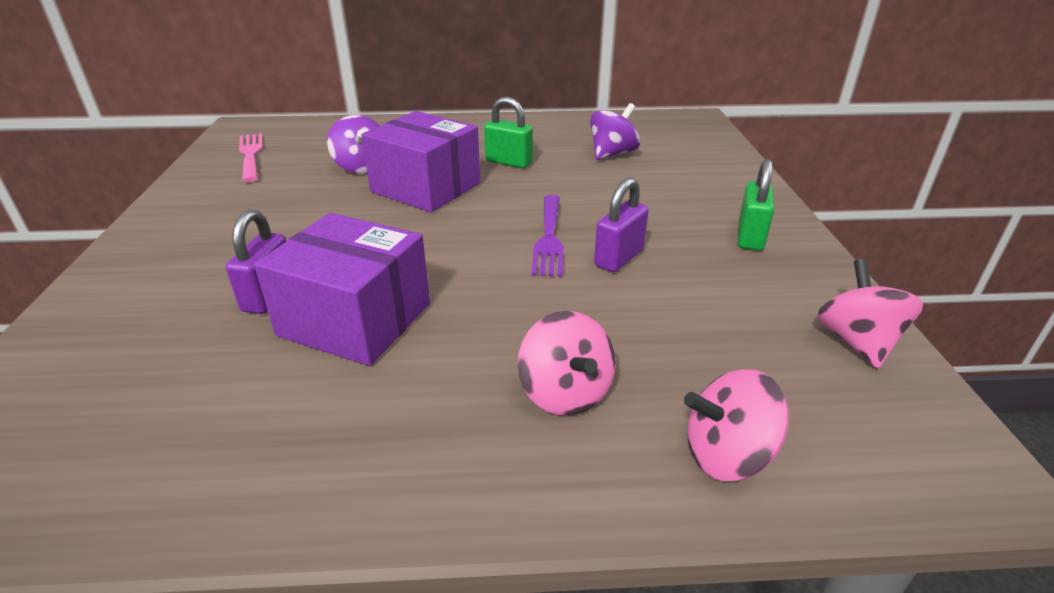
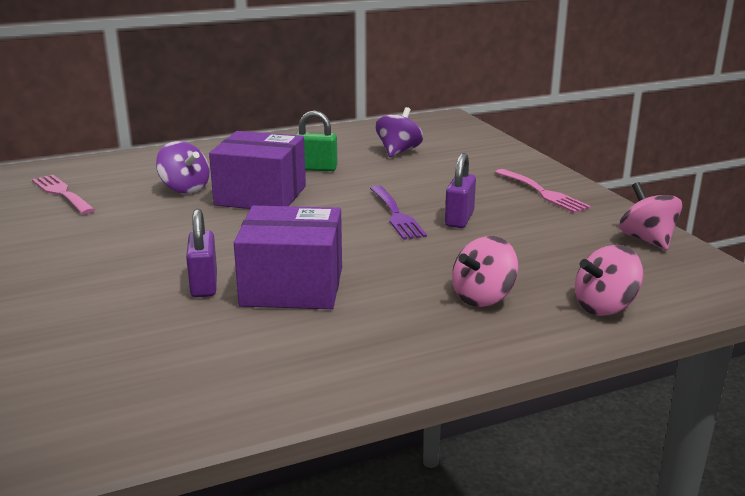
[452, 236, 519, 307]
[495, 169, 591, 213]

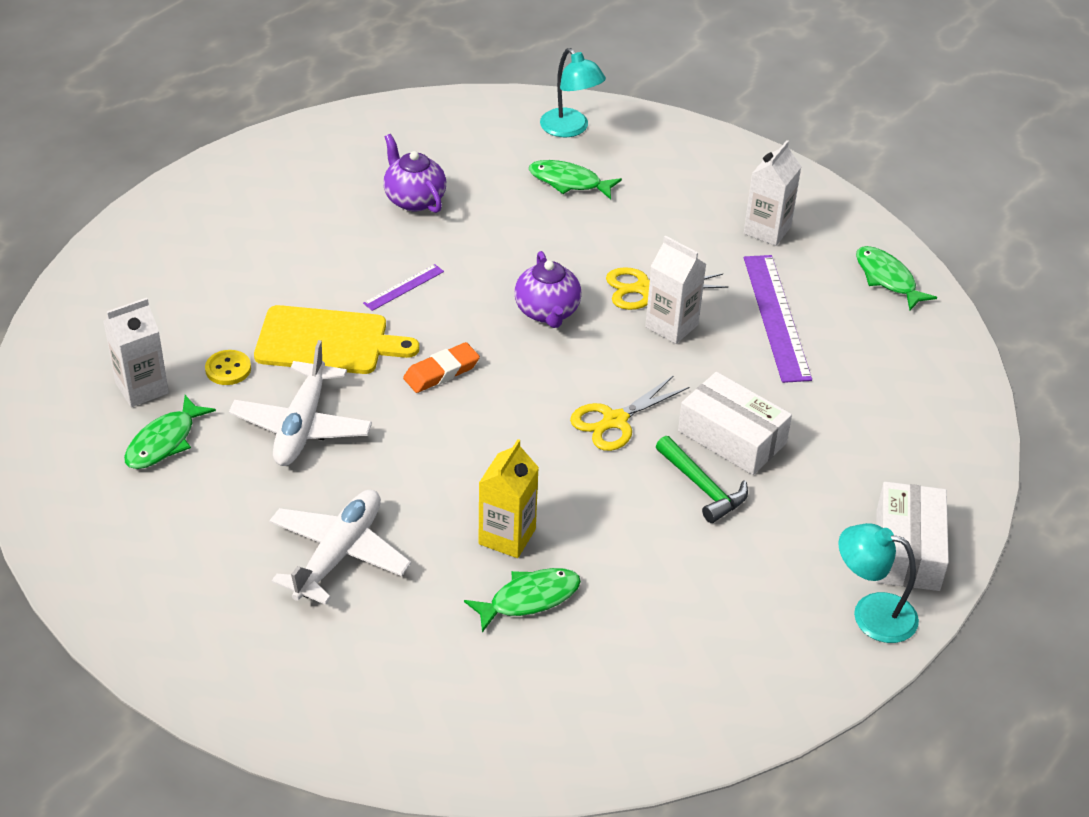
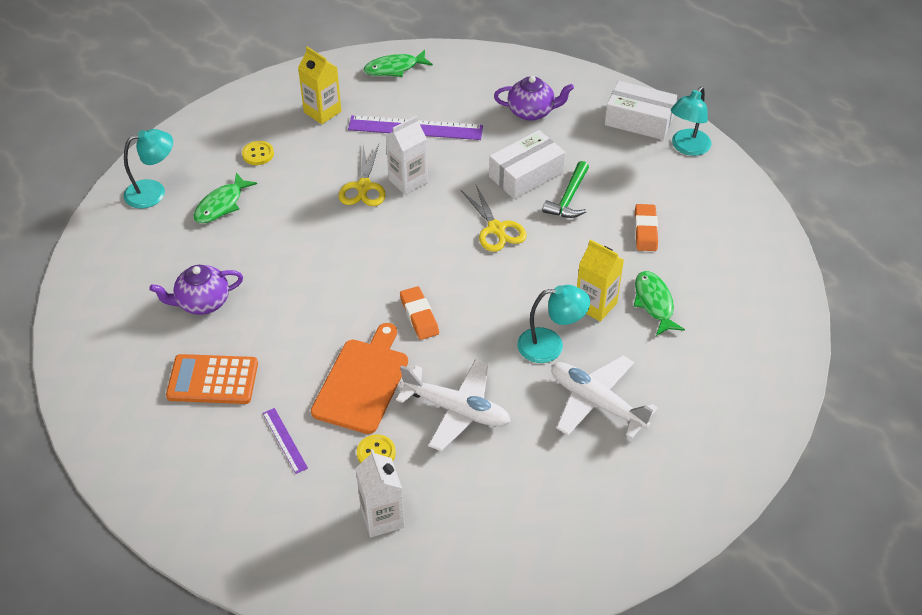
[166, 354, 258, 404]
[242, 141, 274, 165]
[263, 408, 308, 474]
[298, 47, 341, 124]
[311, 323, 408, 434]
[494, 76, 574, 121]
[517, 285, 590, 363]
[542, 161, 589, 218]
[635, 204, 658, 251]
[124, 395, 216, 469] (first image)

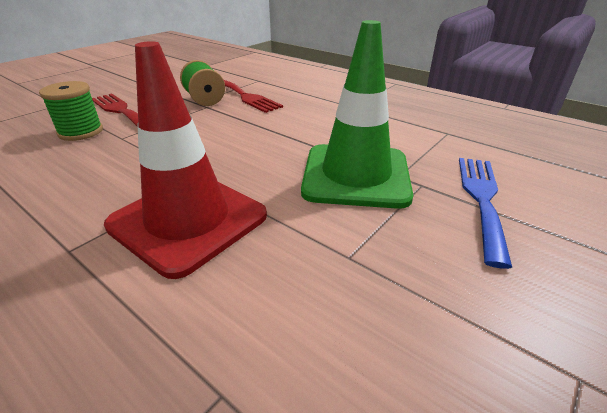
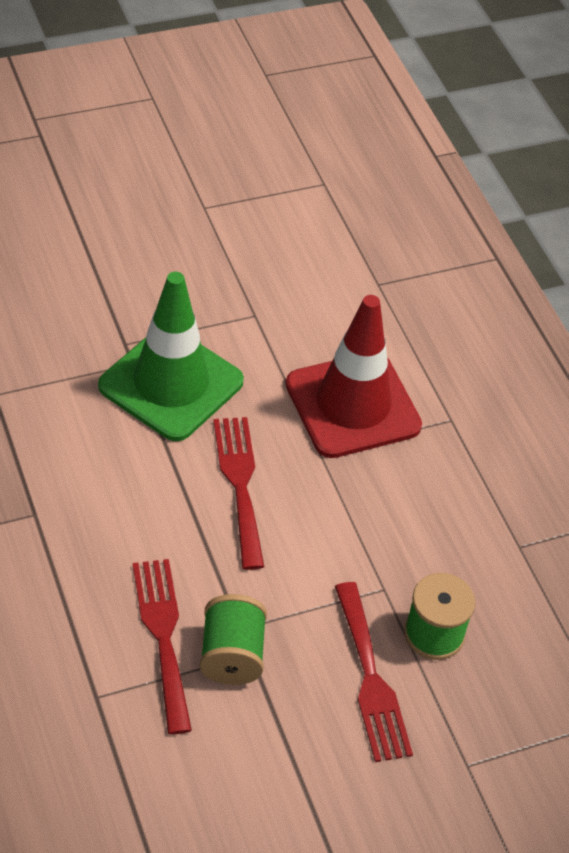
[213, 417, 264, 570]
[459, 158, 512, 269] (first image)

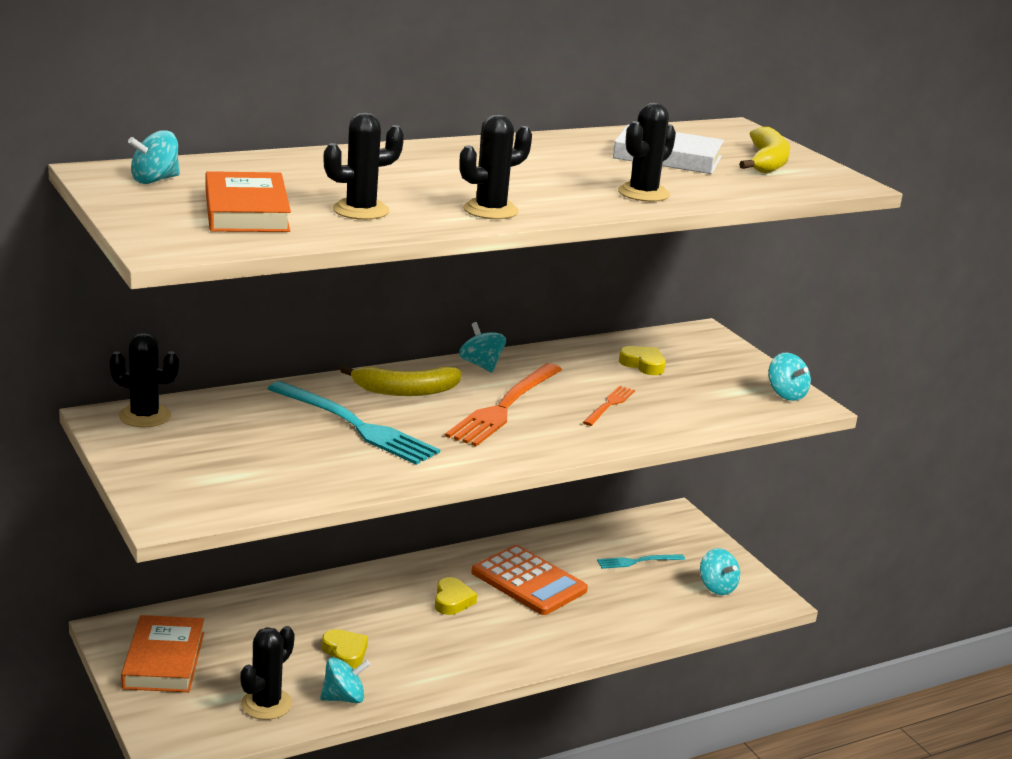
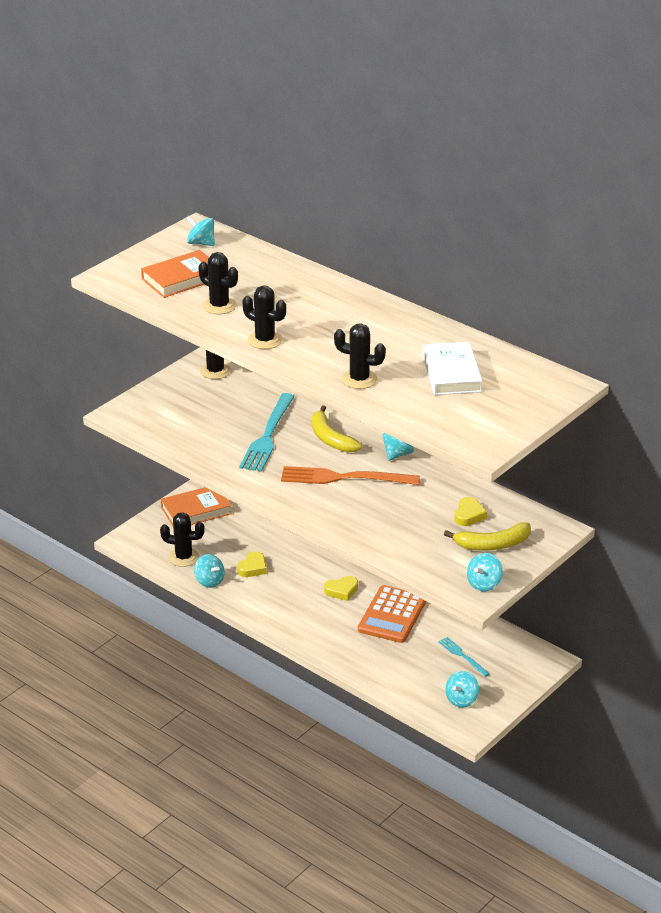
[444, 522, 531, 551]
[583, 386, 635, 426] (first image)

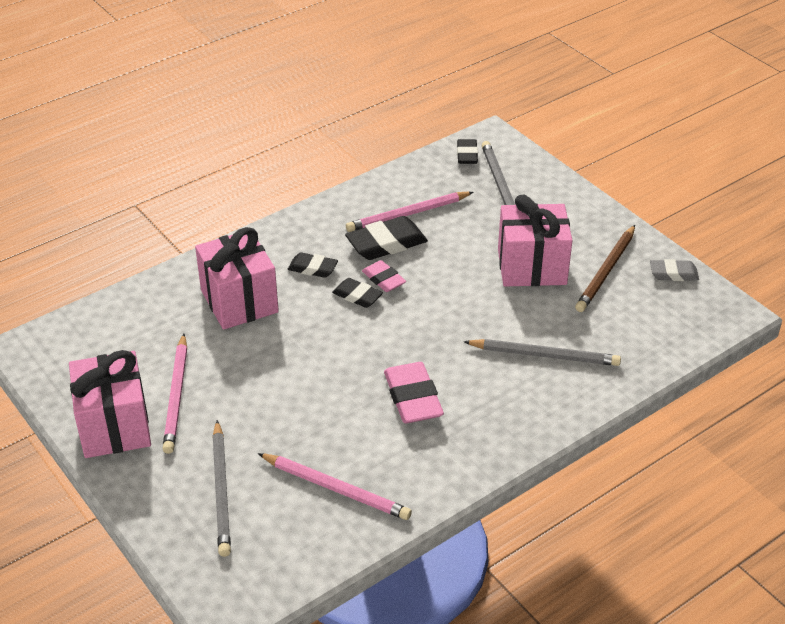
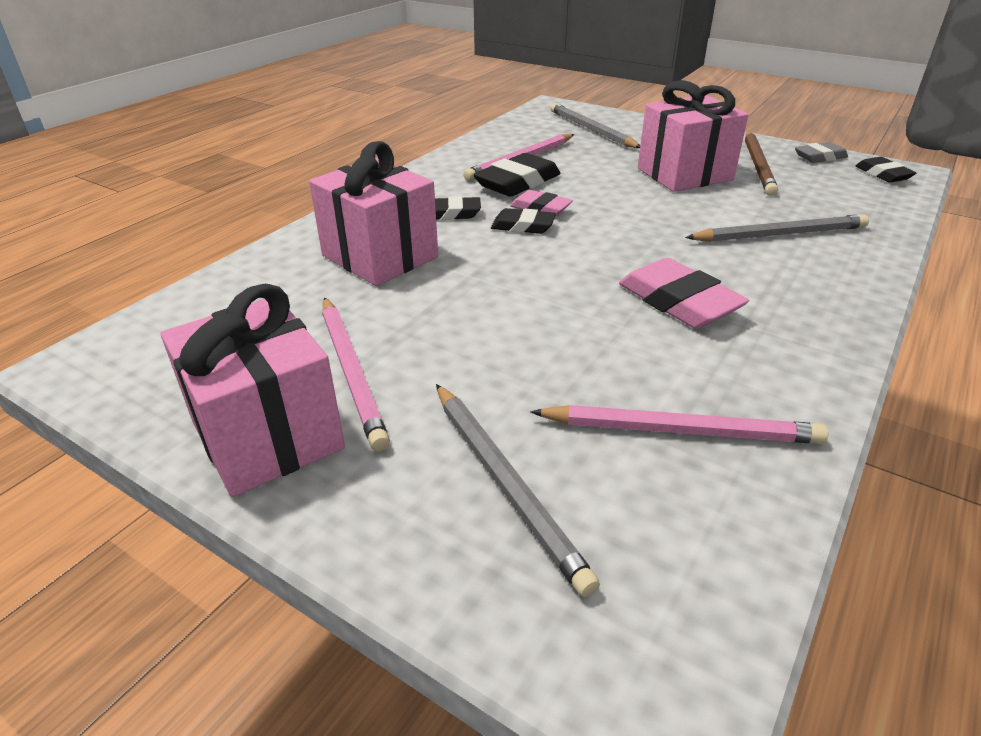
[855, 157, 916, 183]

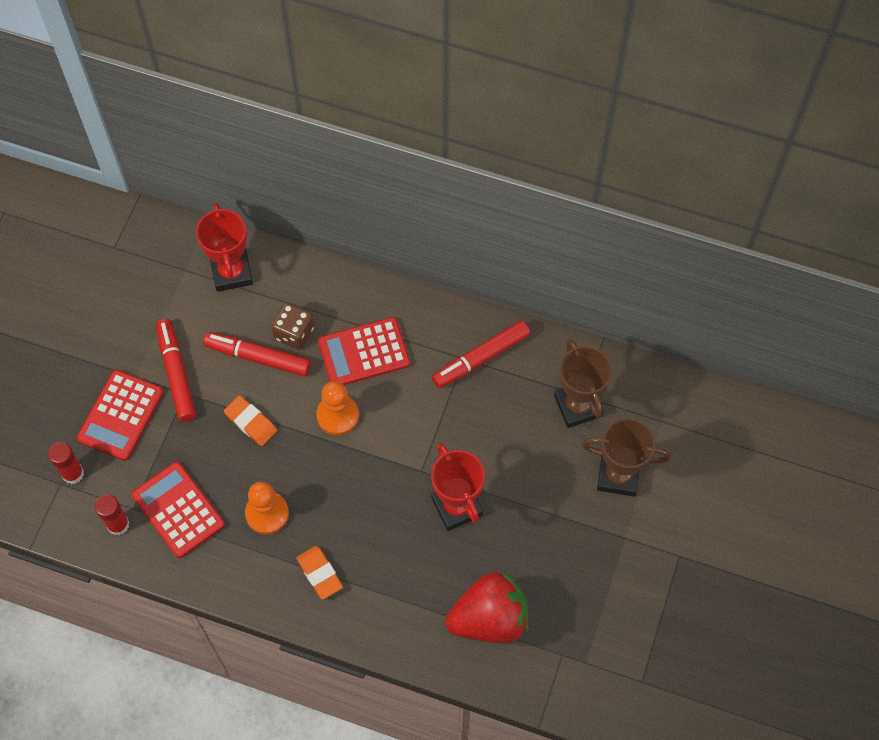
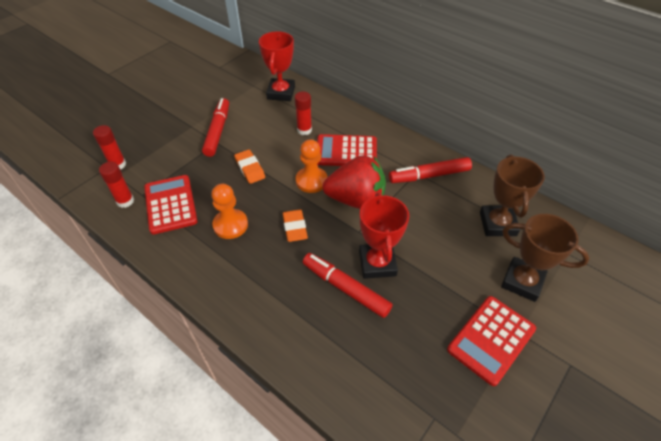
[282, 209, 308, 242]
[295, 91, 312, 135]
[303, 253, 393, 318]
[322, 155, 386, 209]
[447, 296, 536, 386]

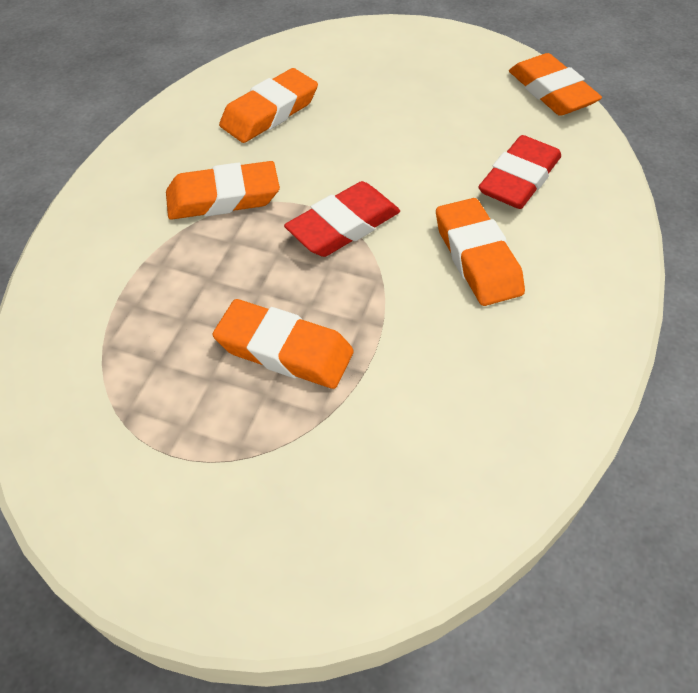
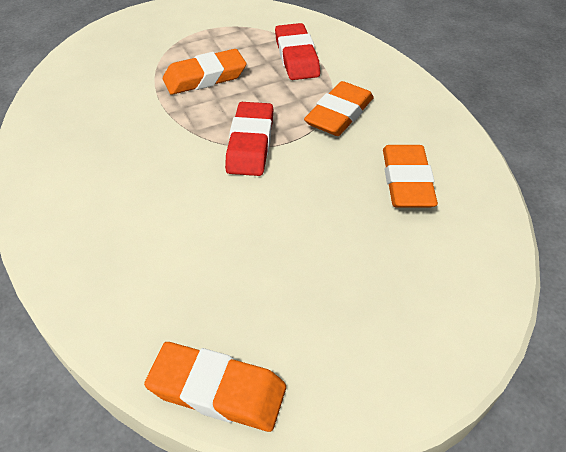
[275, 23, 320, 80]
[436, 198, 525, 306] (first image)

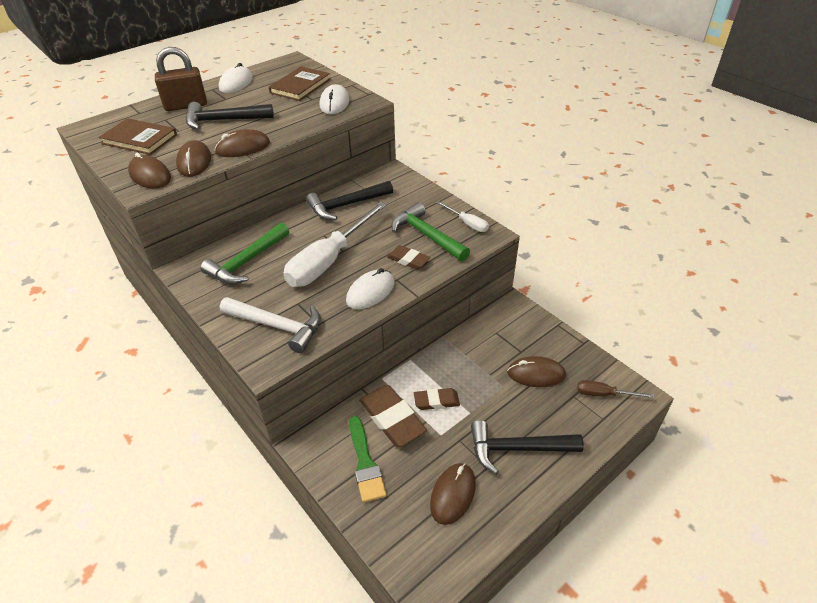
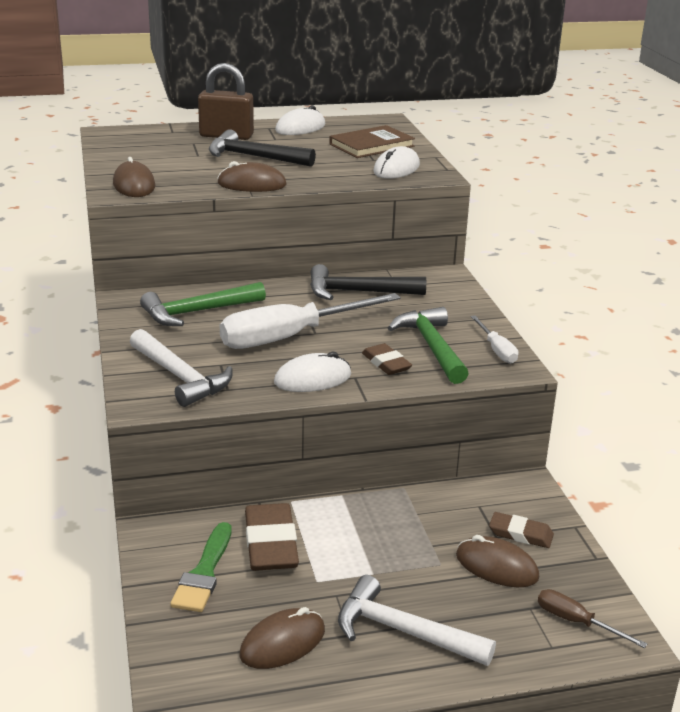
[338, 575, 496, 666]
[489, 512, 554, 548]
[99, 118, 177, 155] (first image)
[176, 140, 211, 177] (first image)

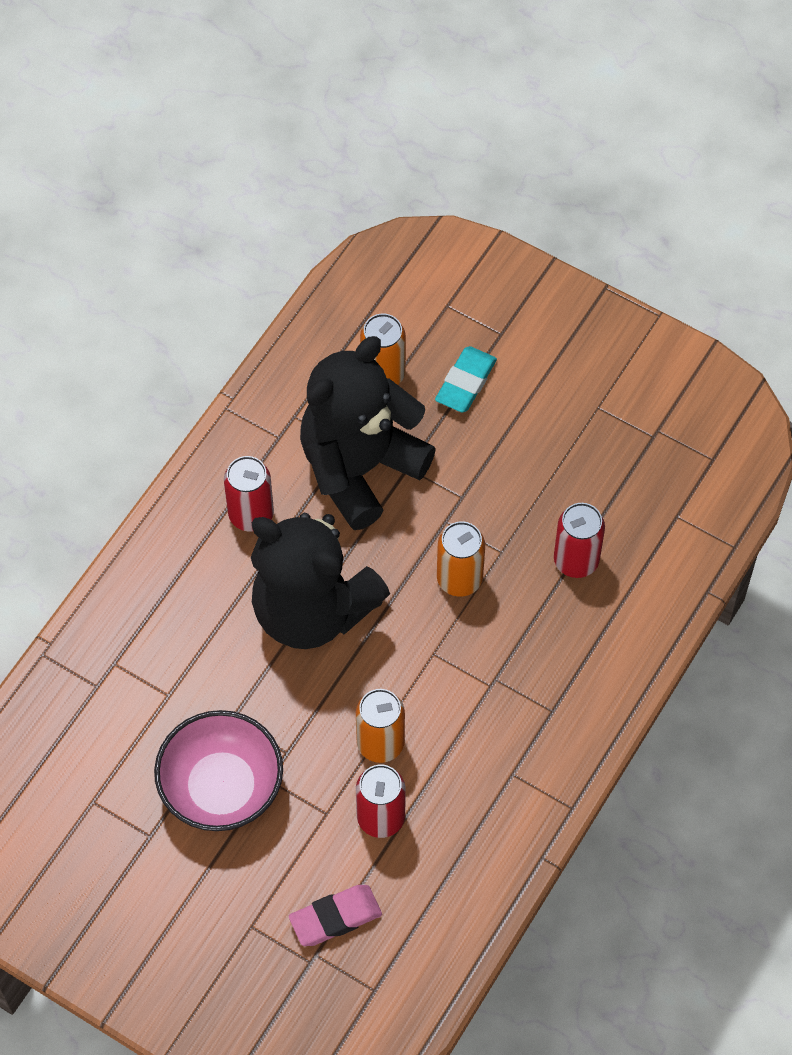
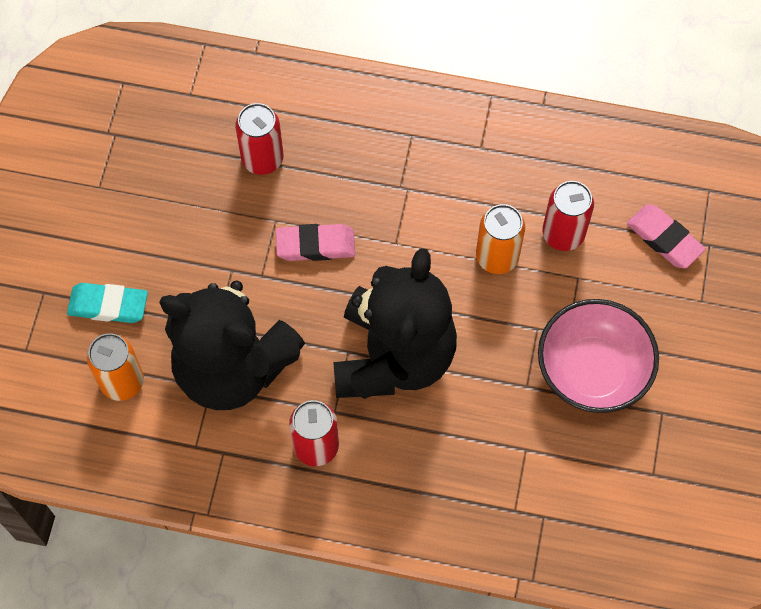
[276, 224, 355, 261]

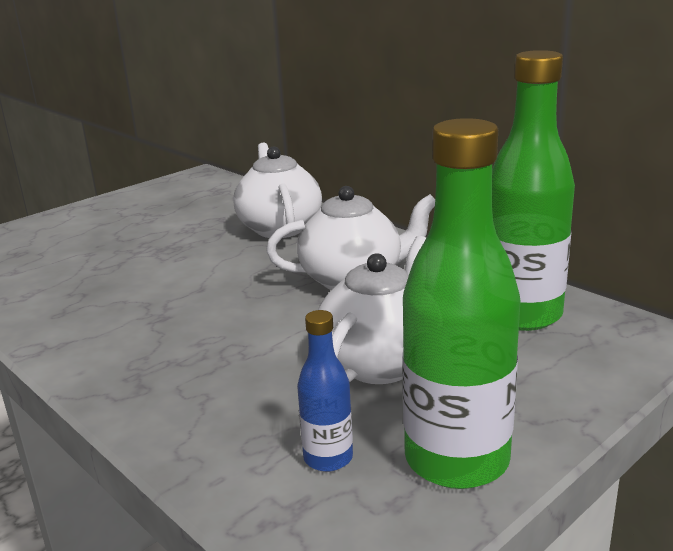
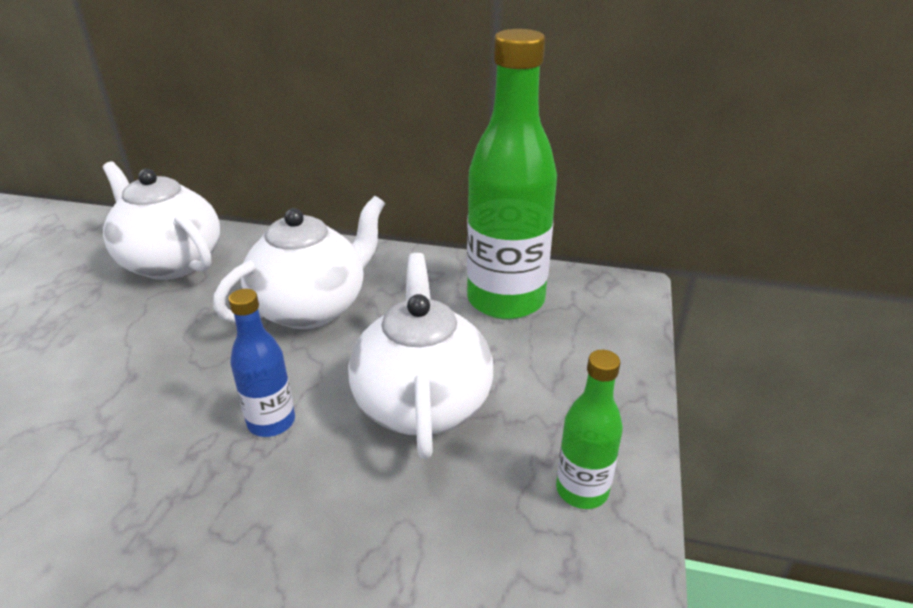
[228, 289, 295, 437]
[556, 350, 623, 509]

